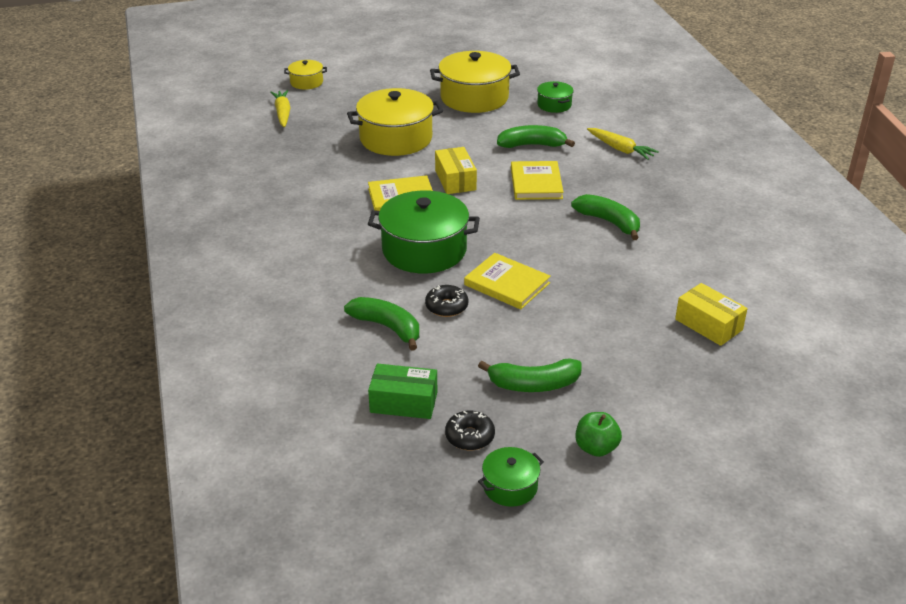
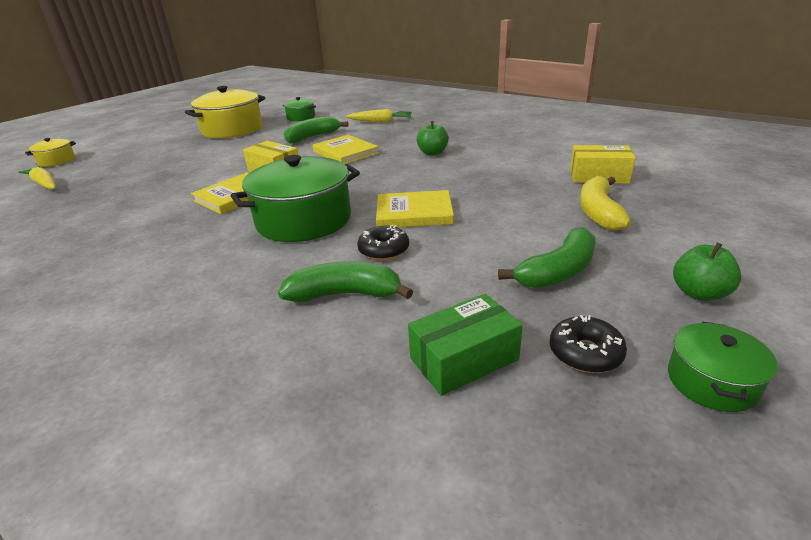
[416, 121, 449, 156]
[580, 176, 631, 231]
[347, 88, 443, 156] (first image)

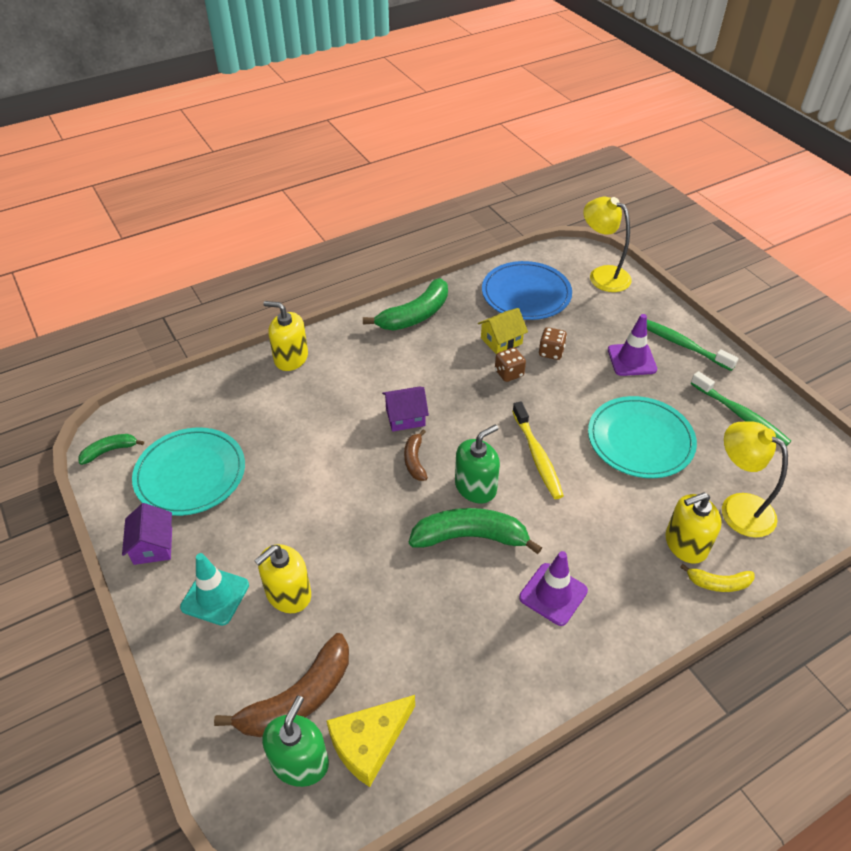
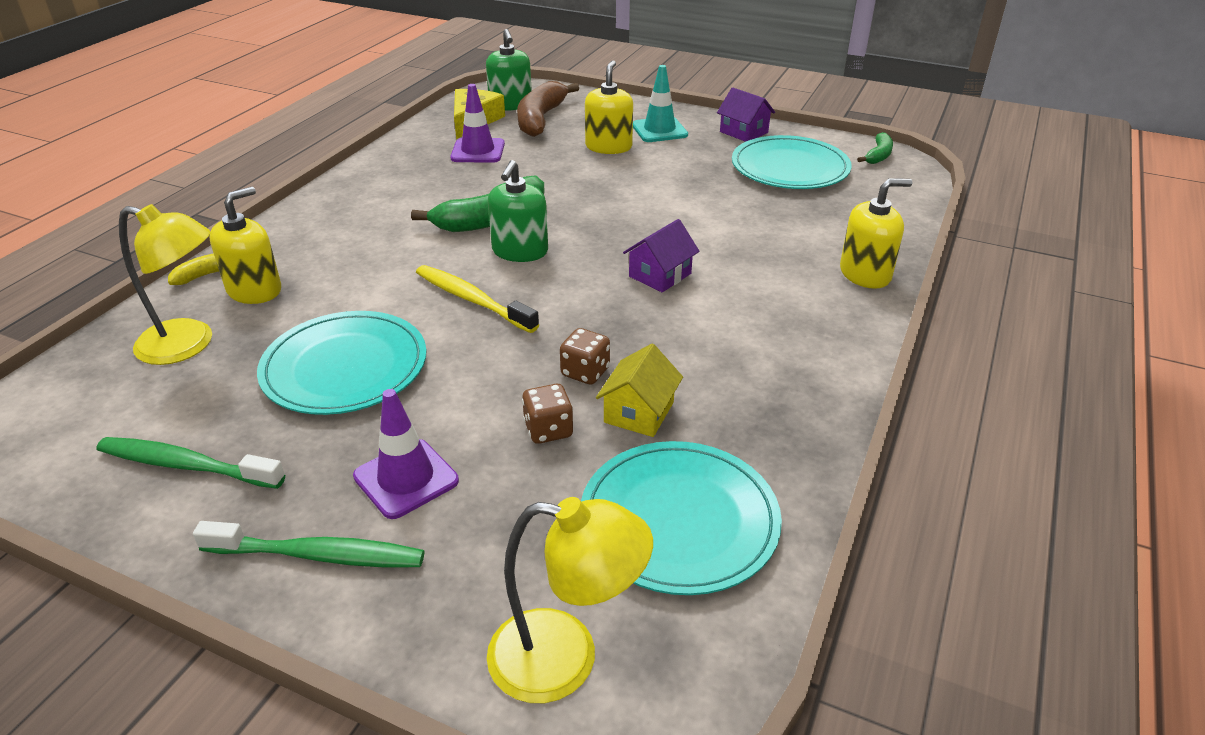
[450, 84, 505, 163]
[581, 441, 782, 595]
[363, 278, 448, 331] (first image)
[404, 429, 428, 481] (first image)

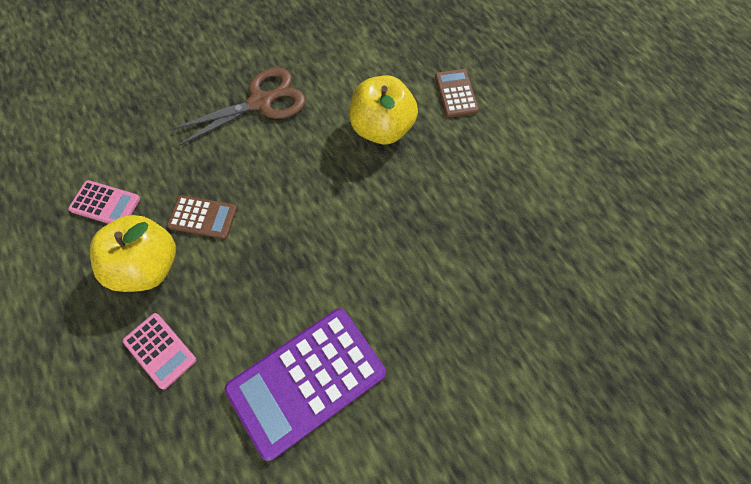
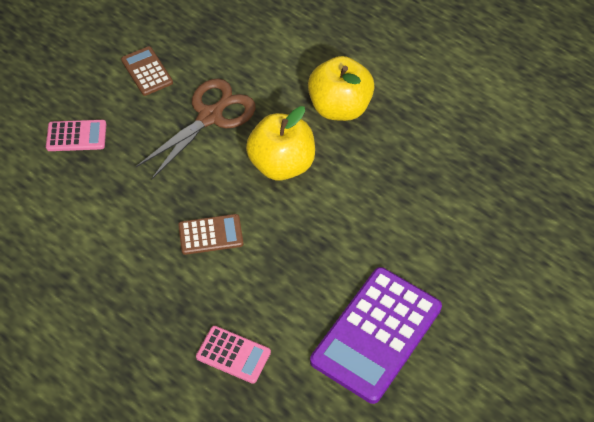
[46, 120, 106, 151]
[121, 46, 173, 96]
[246, 106, 315, 181]

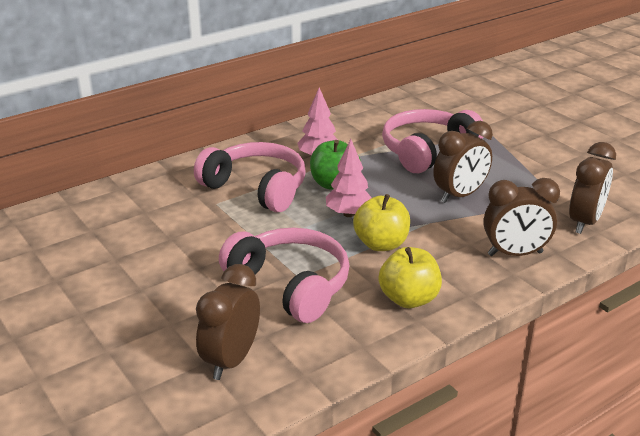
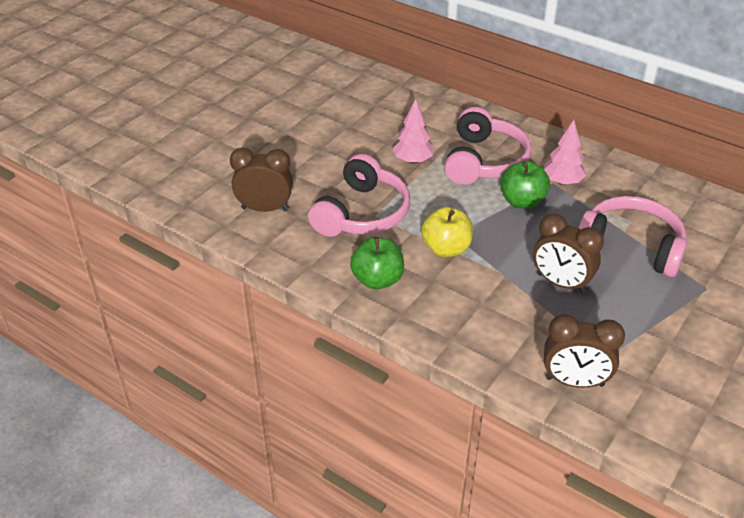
[350, 237, 404, 289]
[393, 99, 434, 164]
[484, 178, 560, 256] (first image)

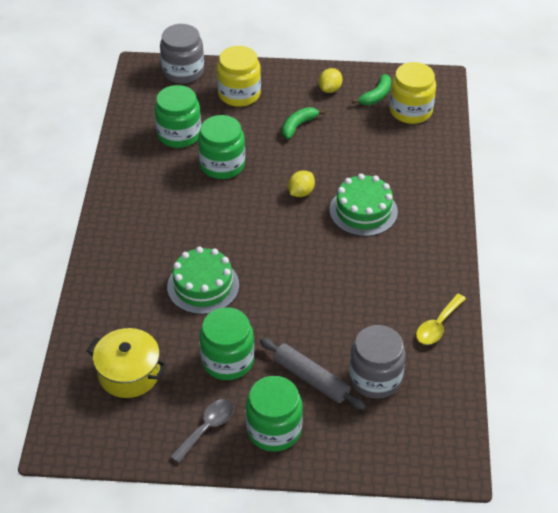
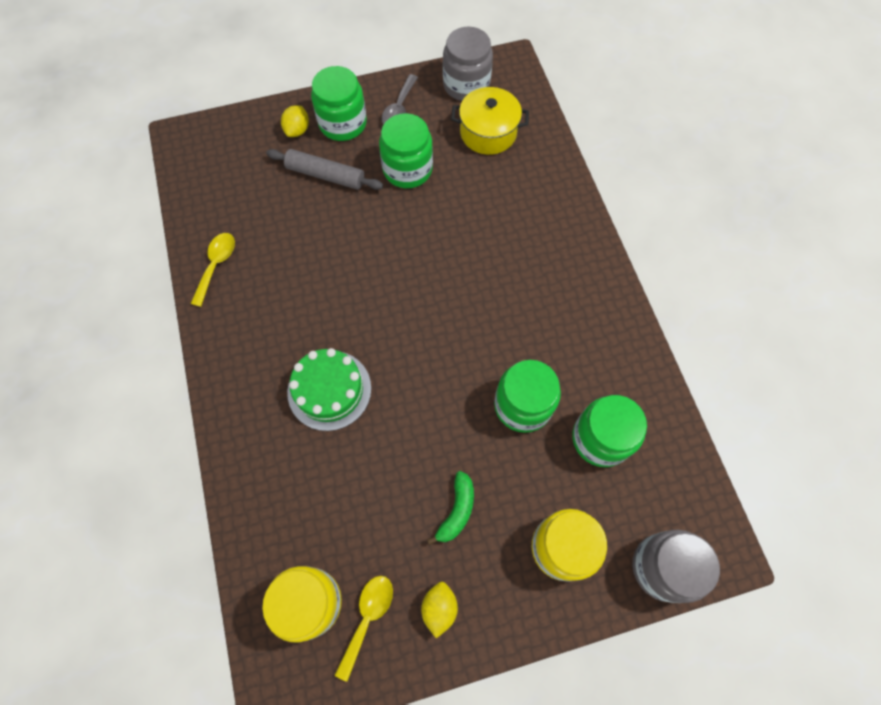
[281, 105, 309, 137]
[335, 576, 393, 682]
[443, 26, 493, 101]
[167, 247, 239, 315] (first image)

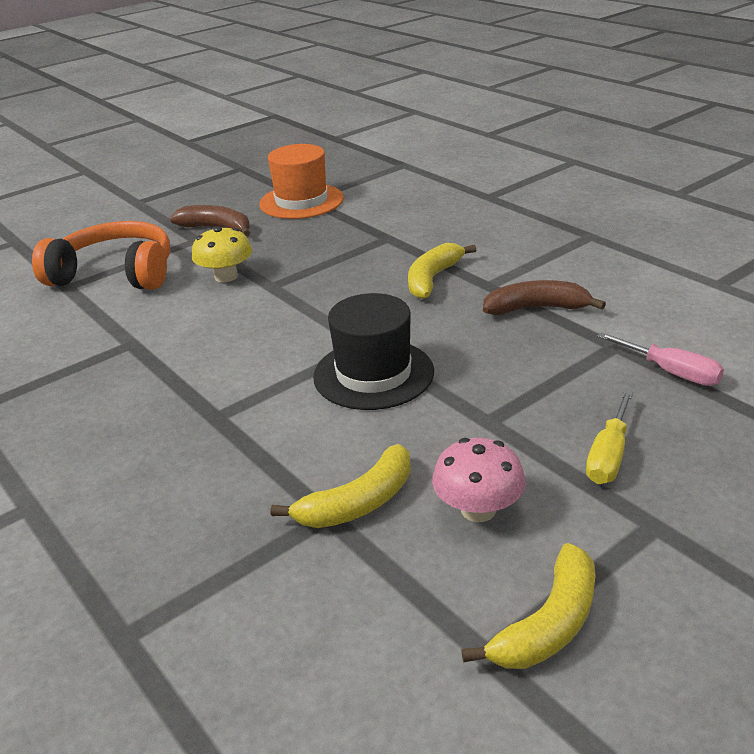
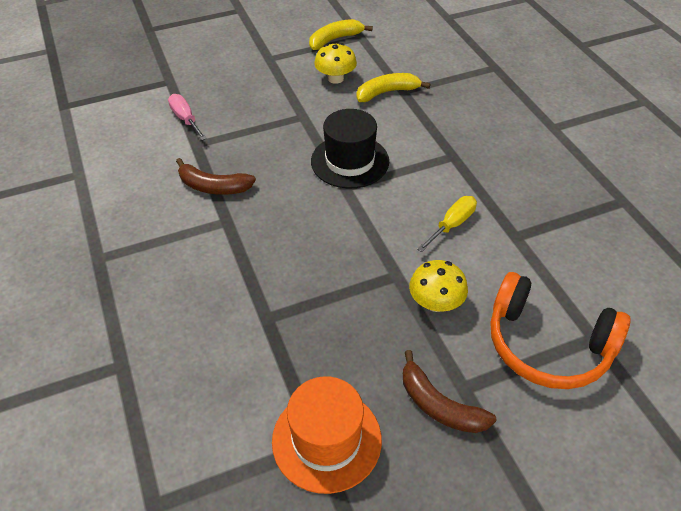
[314, 43, 357, 84]
[417, 196, 477, 252]
[408, 243, 476, 299] (first image)

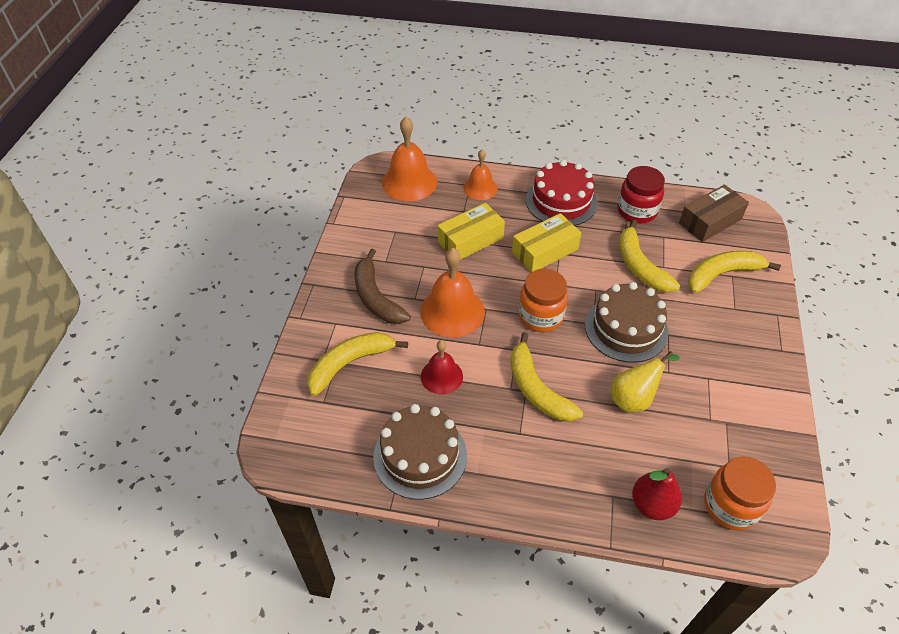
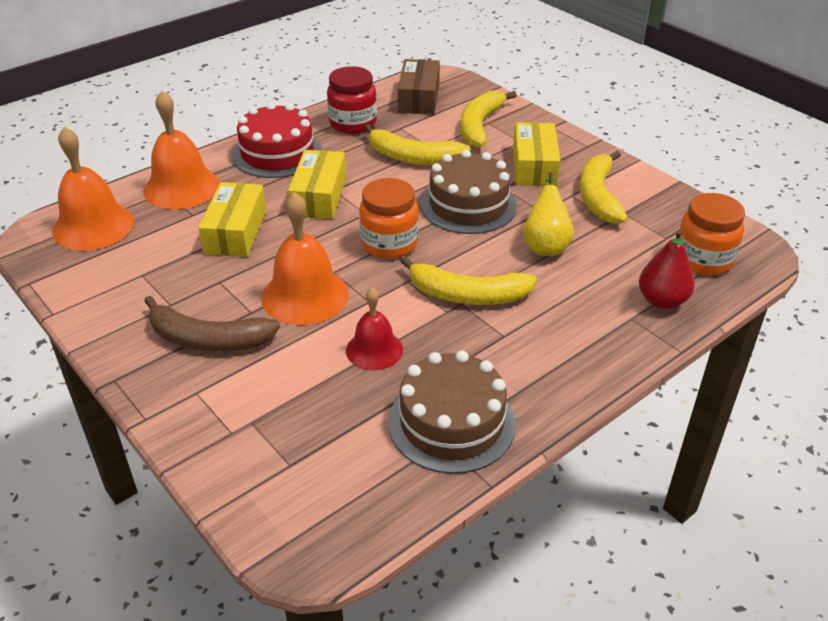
[144, 91, 220, 209]
[513, 122, 560, 186]
[580, 151, 628, 224]

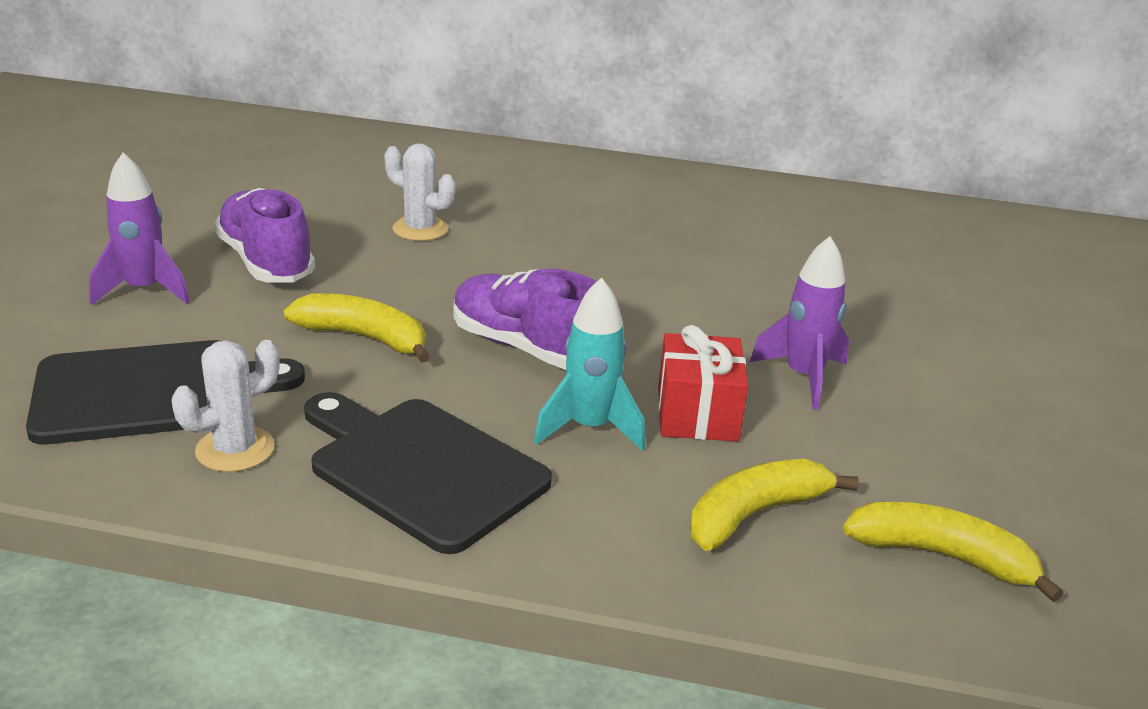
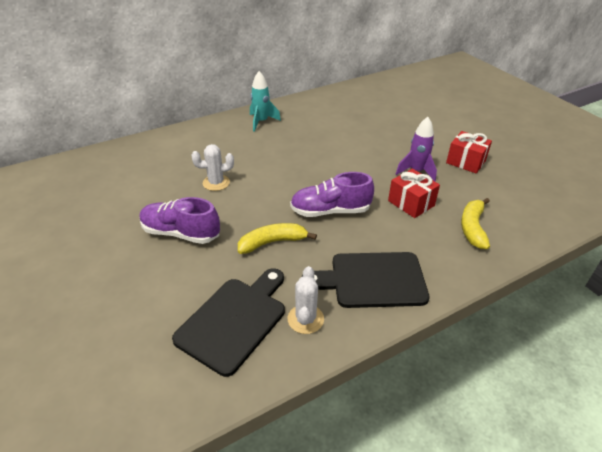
[250, 71, 281, 132]
[446, 131, 492, 173]
[89, 152, 190, 306] (first image)
[843, 502, 1063, 602] (first image)

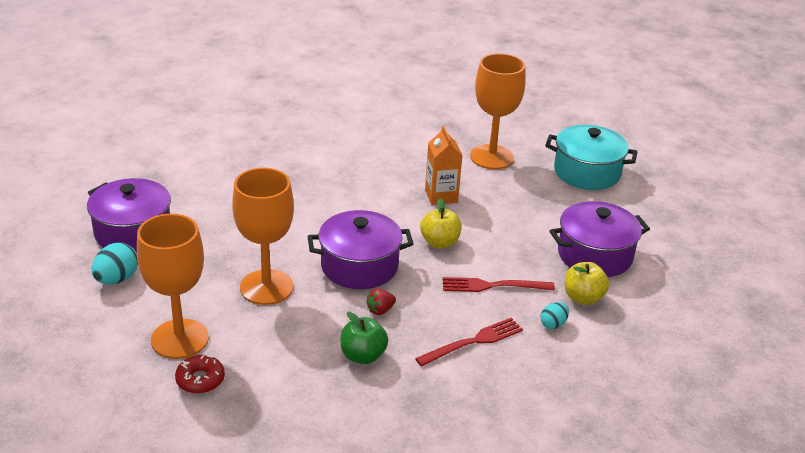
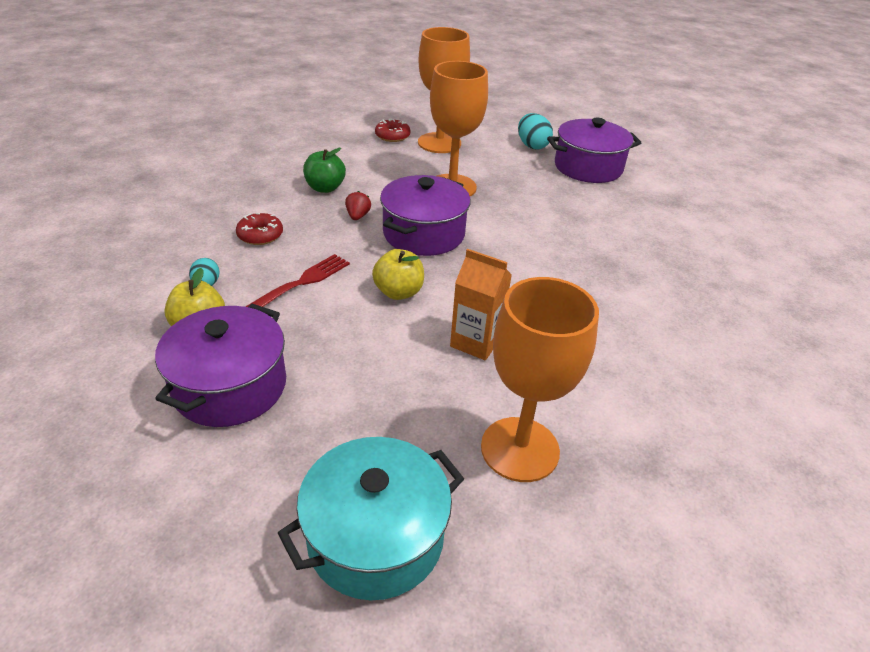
[236, 213, 283, 245]

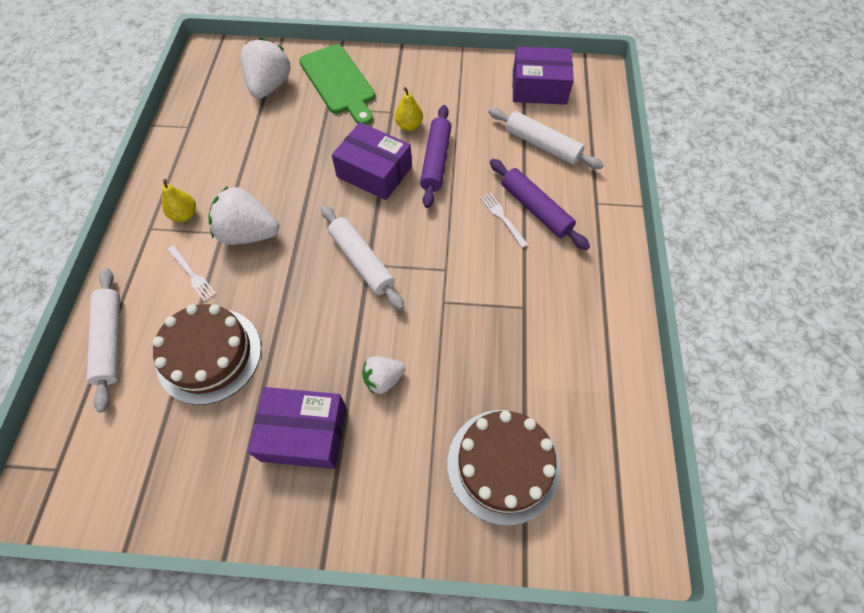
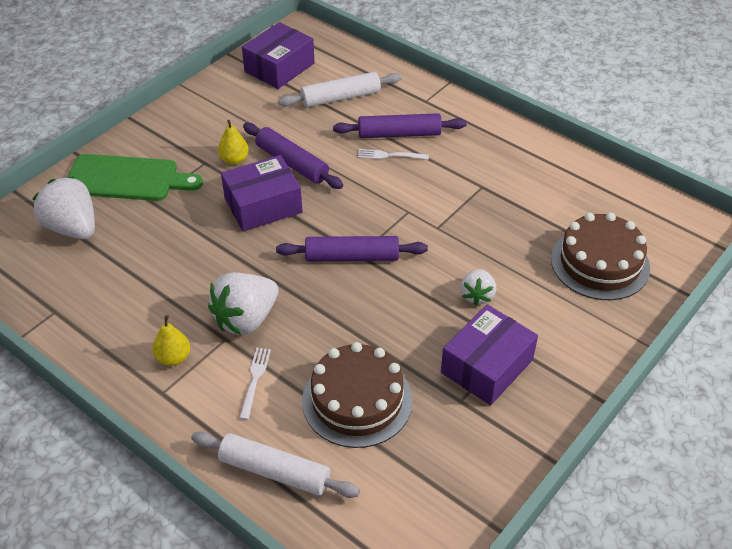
[239, 348, 271, 420]
[276, 236, 428, 261]

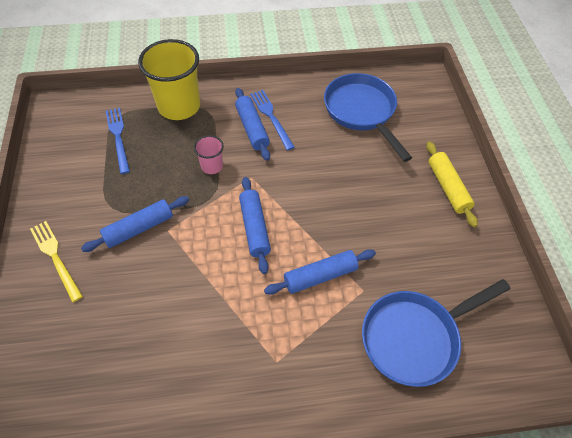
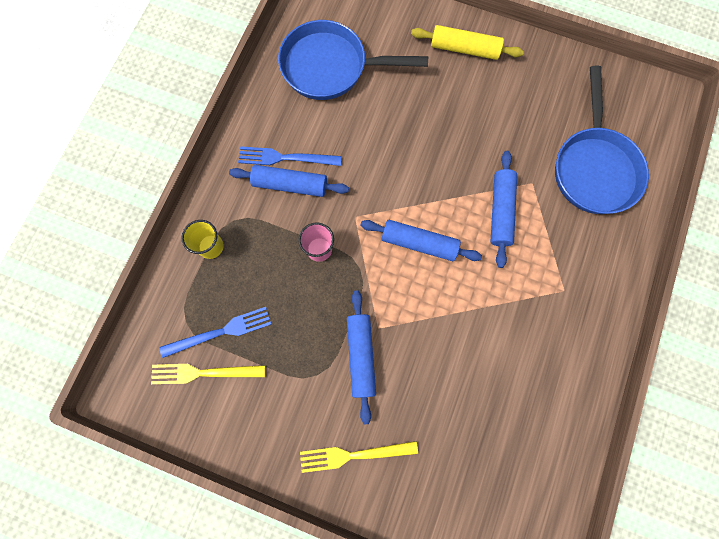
[151, 364, 265, 384]
[159, 307, 271, 358]
[181, 220, 224, 259]

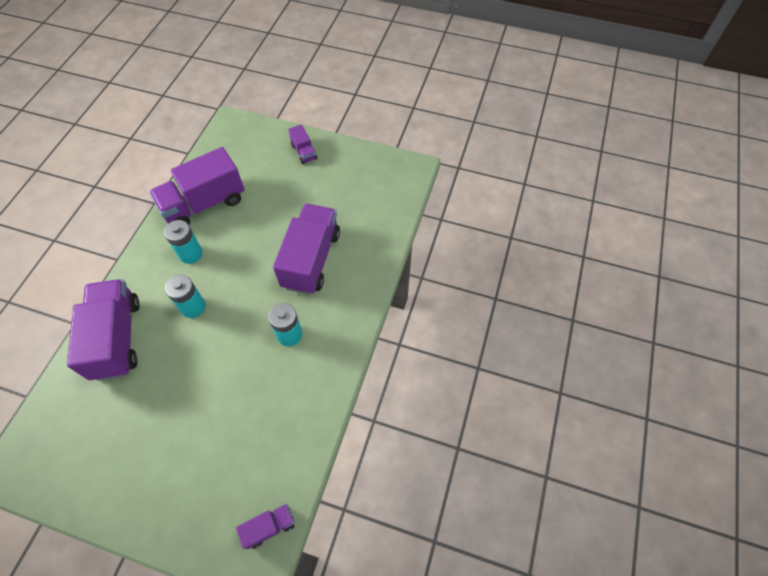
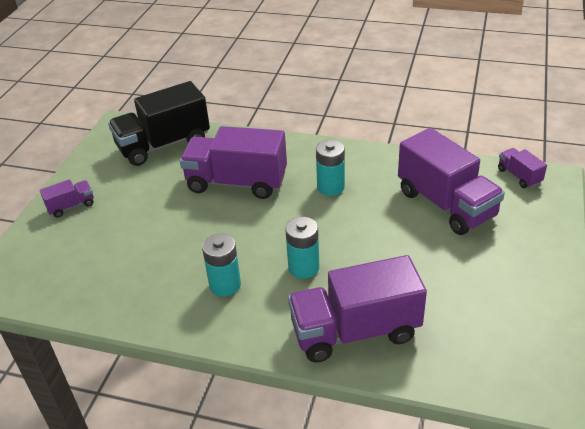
[108, 81, 210, 166]
[398, 128, 505, 235]

